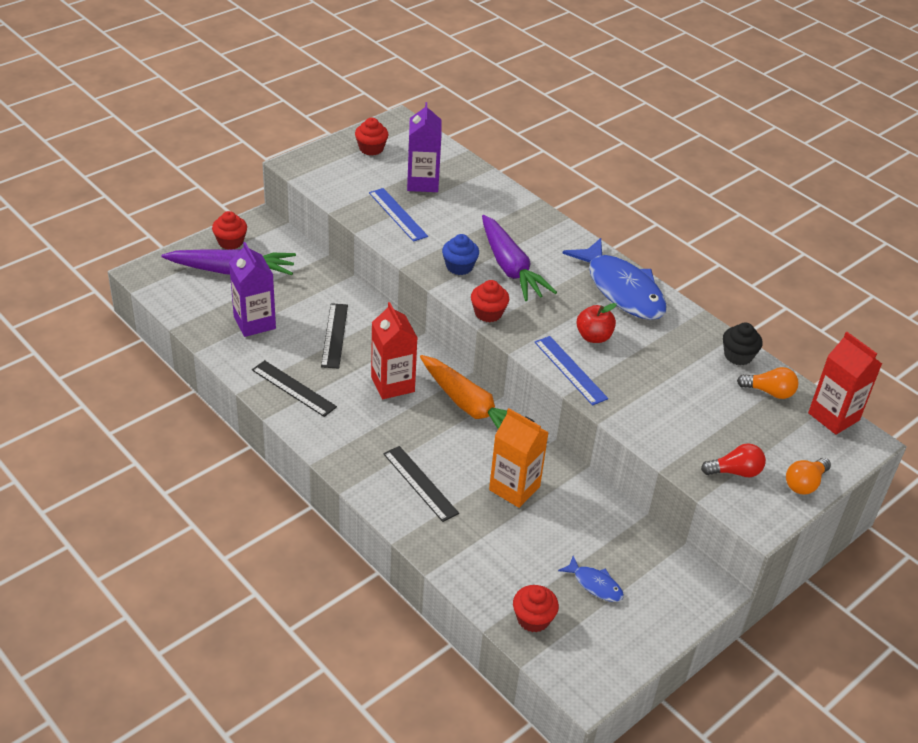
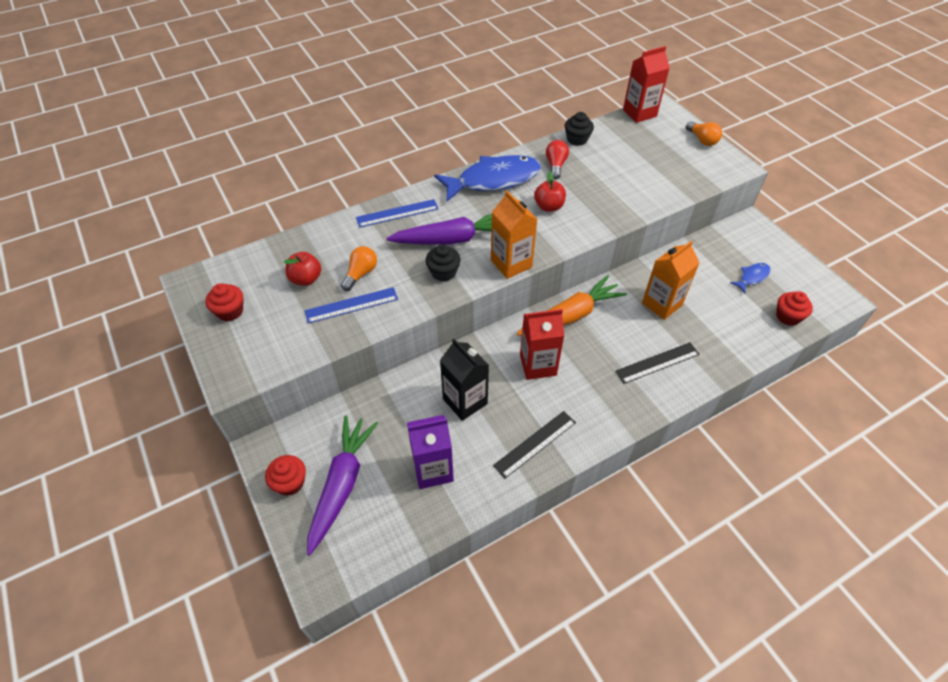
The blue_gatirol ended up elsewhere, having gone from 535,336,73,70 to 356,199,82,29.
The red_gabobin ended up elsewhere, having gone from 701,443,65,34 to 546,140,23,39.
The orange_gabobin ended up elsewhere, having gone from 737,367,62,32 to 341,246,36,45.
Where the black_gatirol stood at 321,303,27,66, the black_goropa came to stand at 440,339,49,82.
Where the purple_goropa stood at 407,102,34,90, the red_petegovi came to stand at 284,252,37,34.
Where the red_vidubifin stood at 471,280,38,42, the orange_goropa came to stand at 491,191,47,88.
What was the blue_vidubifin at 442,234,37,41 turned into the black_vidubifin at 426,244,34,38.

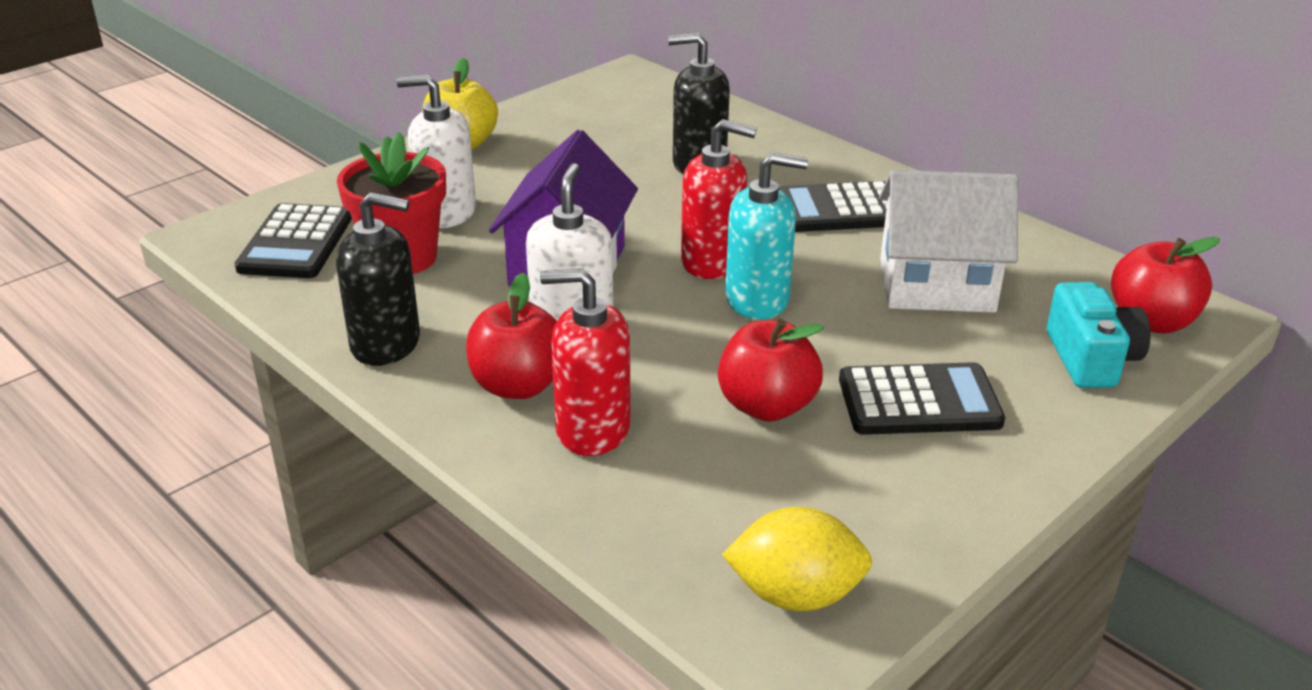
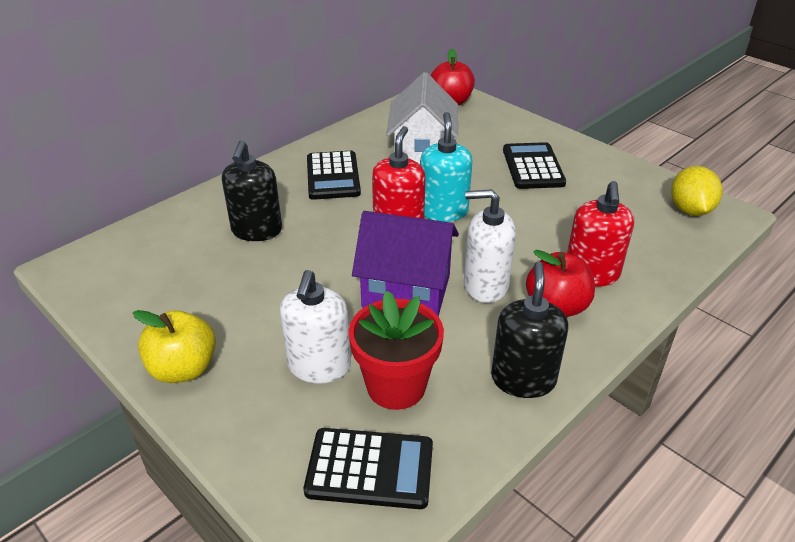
The second view lost the red_petegovi at 718,319,106,103.
The second view lost the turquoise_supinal at 1047,282,104,106.

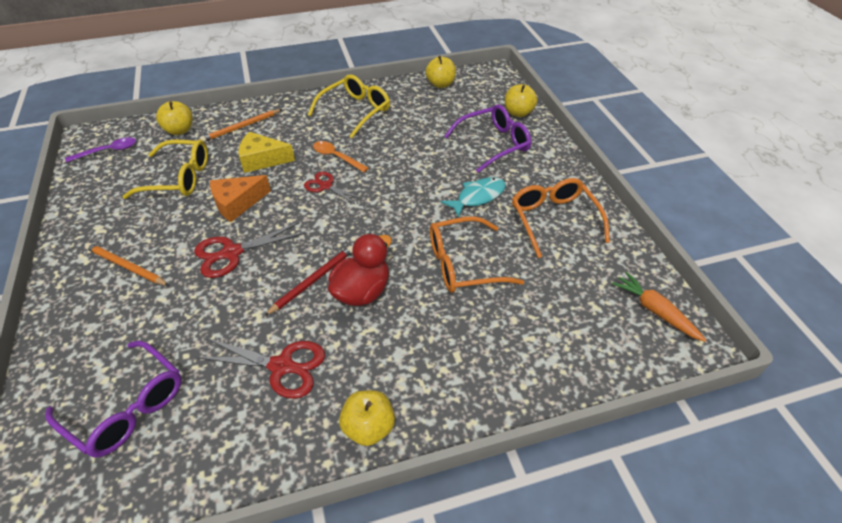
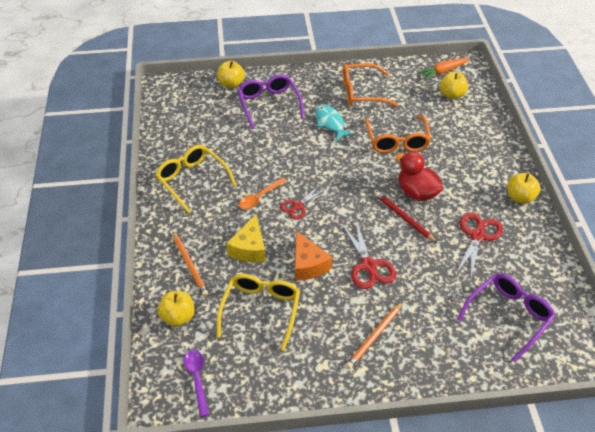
The yellow_petegovi ended up elsewhere, having gone from 426,56,30,32 to 440,72,28,27.

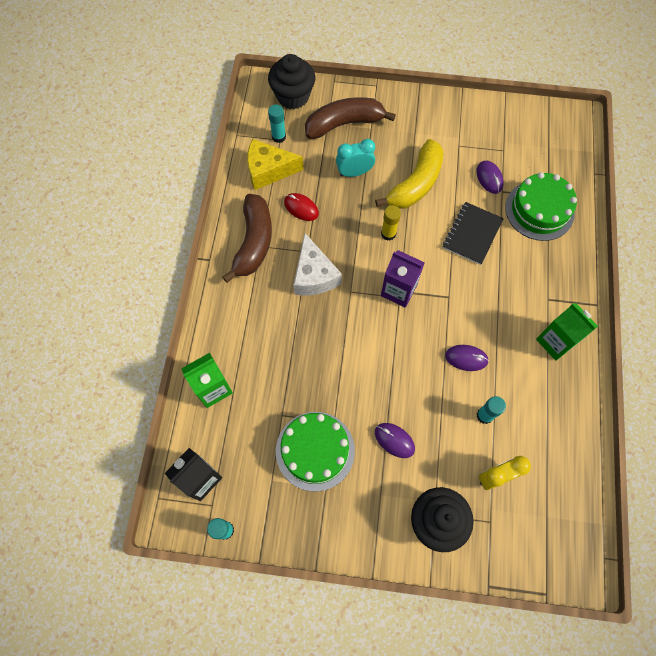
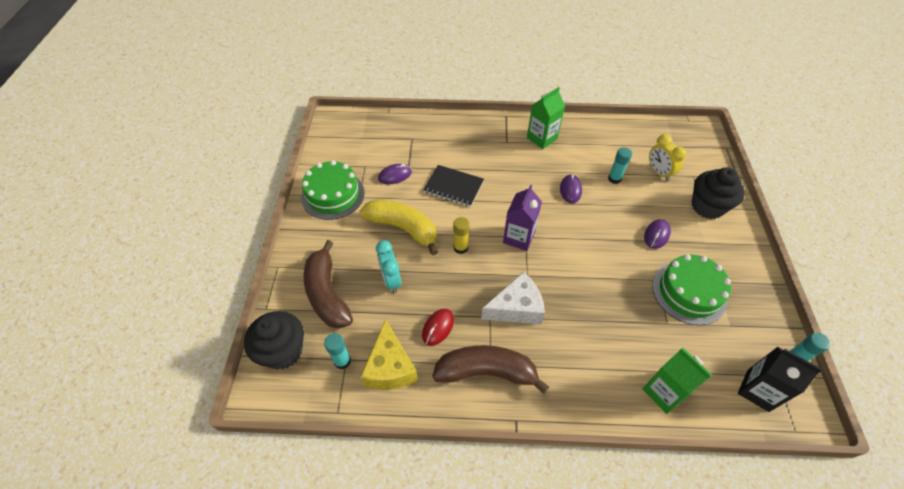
The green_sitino ended up elsewhere, having gone from 505,172,72,69 to 301,160,64,60.

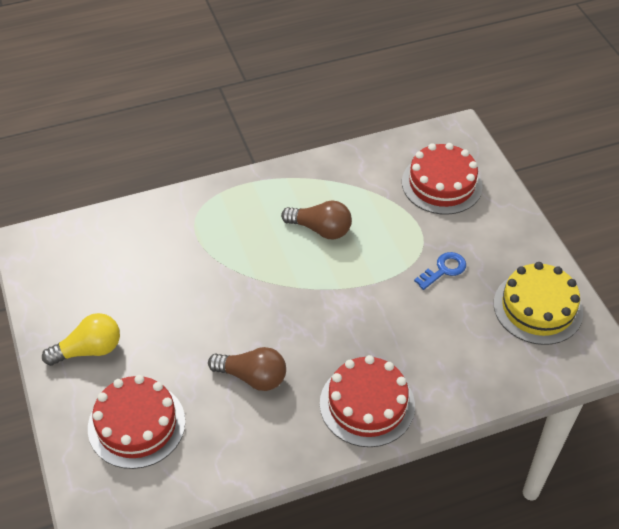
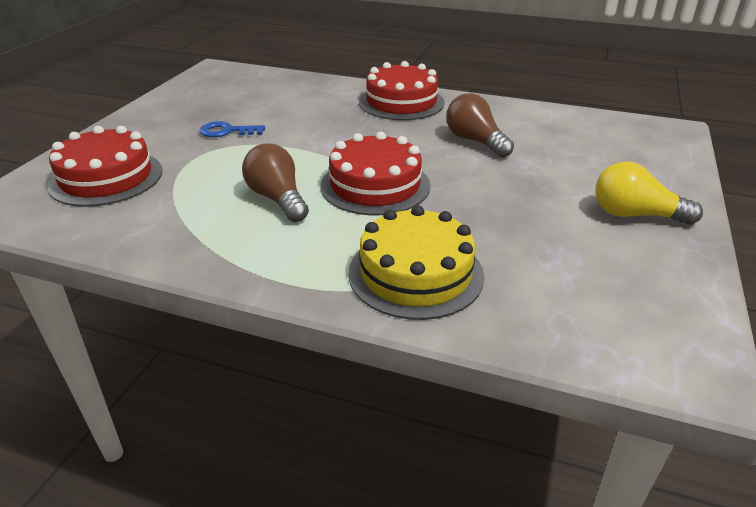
The red_sitino ended up elsewhere, having gone from 88,375,97,94 to 320,132,110,84.
The yellow_sitino ended up elsewhere, having gone from 494,262,89,83 to 348,206,136,114.

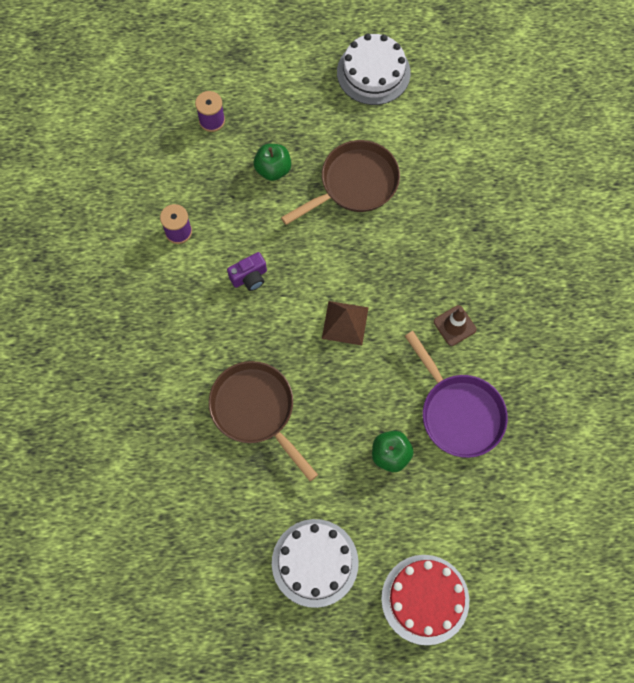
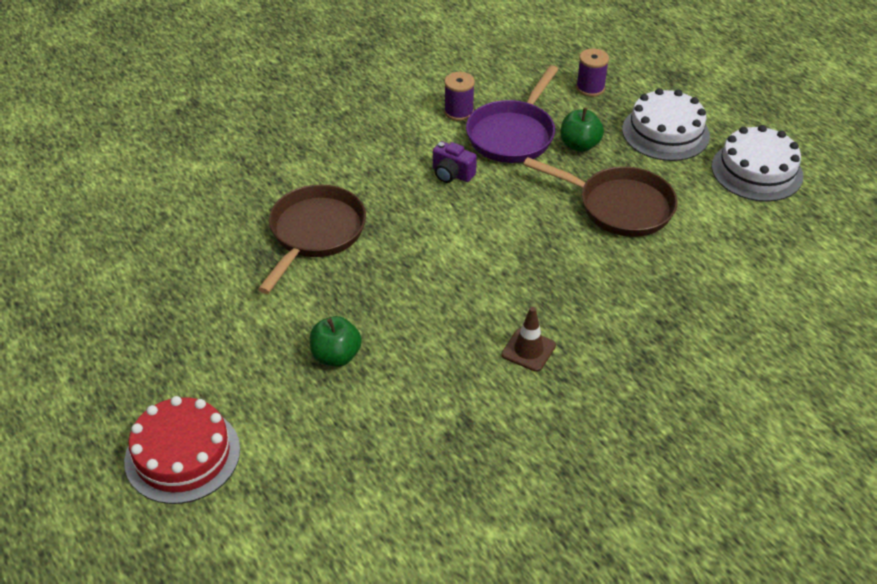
The second view lost the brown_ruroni at 322,301,47,44.
The white_sitino ended up elsewhere, having gone from 272,519,87,89 to 622,88,88,73.
The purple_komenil ended up elsewhere, having gone from 405,331,103,127 to 466,65,93,98.

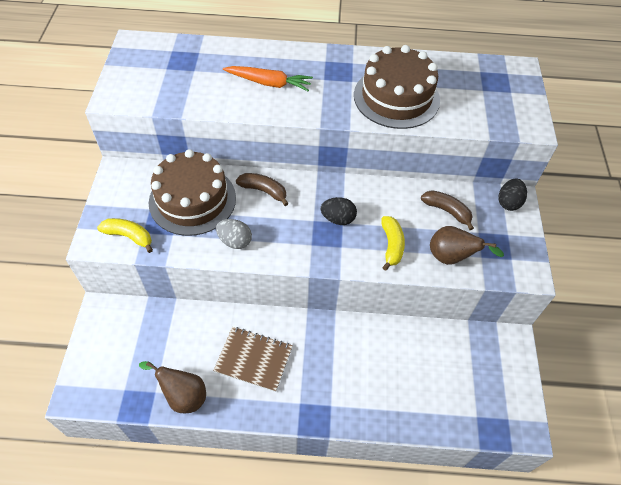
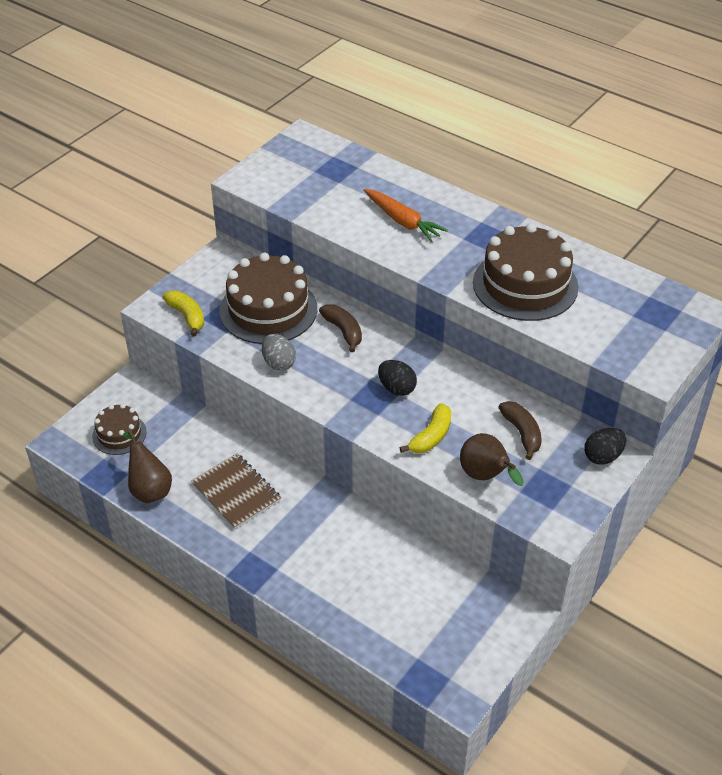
The second view gained the brown_sitino at 92,404,55,51.

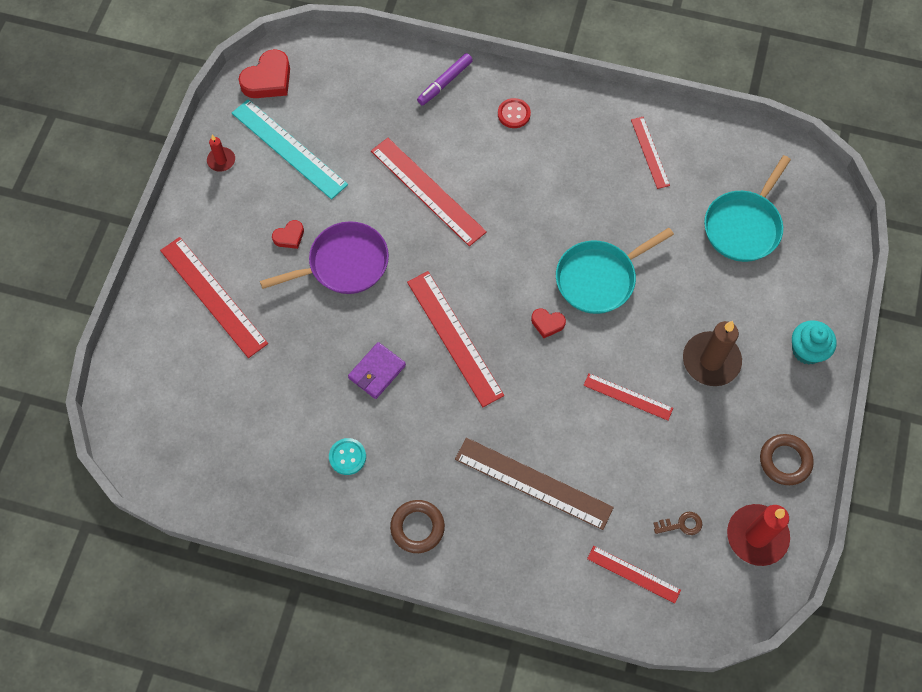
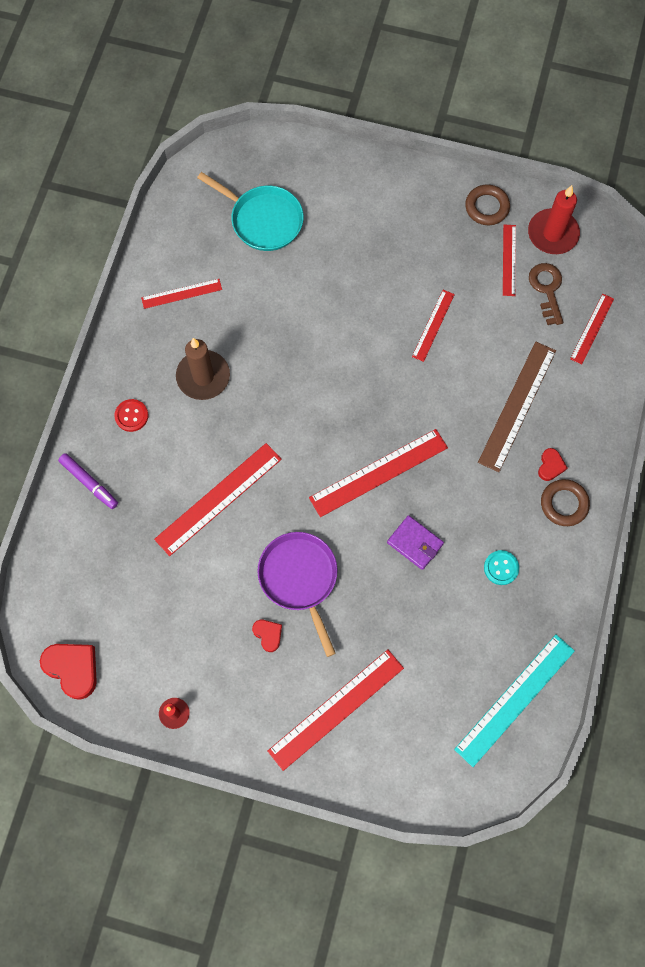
The second view lost the turquoise_komenil at 556,228,118,86.
The second view lost the turquoise_vidubifin at 792,320,44,45.
The second view gained the red_gatirol at 503,225,13,71.
The turquoise_gatirol ended up elsewhere, having gone from 232,99,116,101 to 454,634,121,133.
The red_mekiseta ended up elsewhere, having gone from 531,308,35,30 to 538,448,29,33.
The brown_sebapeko ended up elsewhere, having gone from 683,321,59,65 to 176,338,54,62.
The size of the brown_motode at 654,512,48,23 changed by a factor of 1.64.

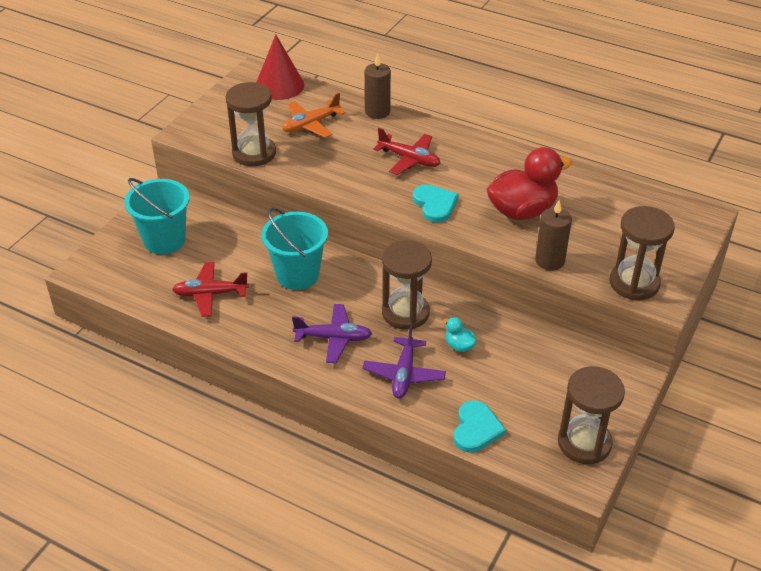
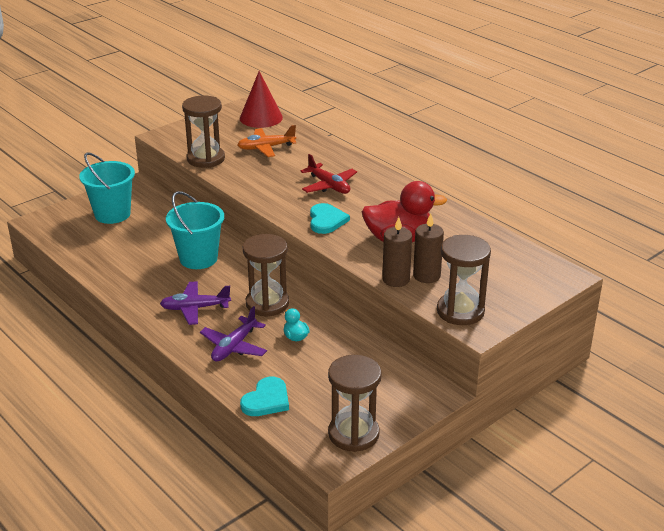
The second view lost the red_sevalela at 172,262,77,55.
The brown_sebapeko ended up elsewhere, having gone from 365,53,26,66 to 413,213,31,70.
The purple_sevalela at 292,304,80,59 ended up facing another way, 150 degrees clockwise from before.

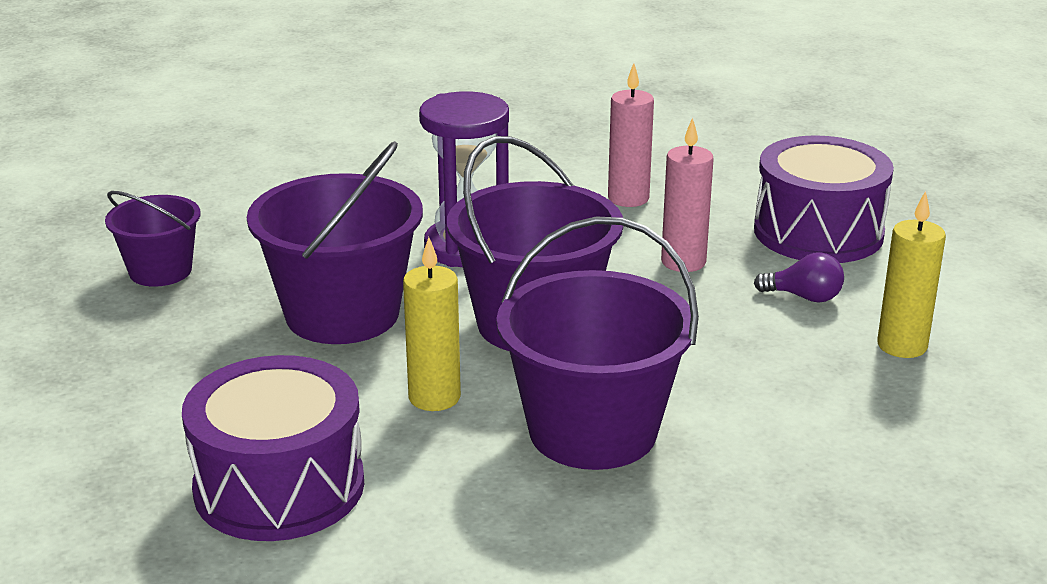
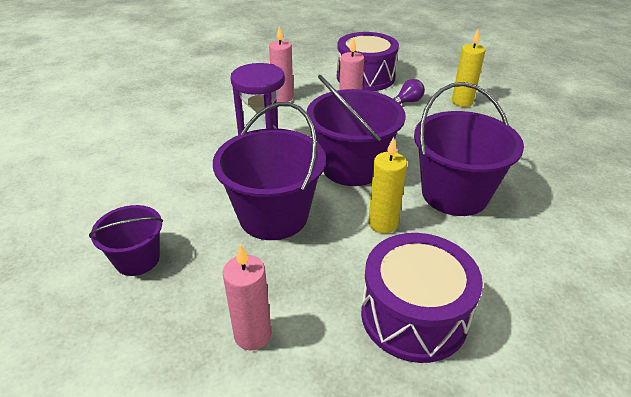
The second view gained the pink_sebapeko at 223,244,48,107.

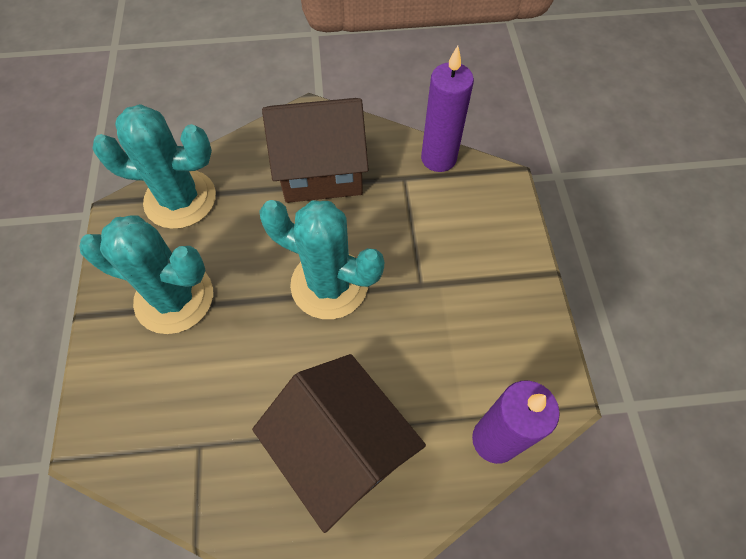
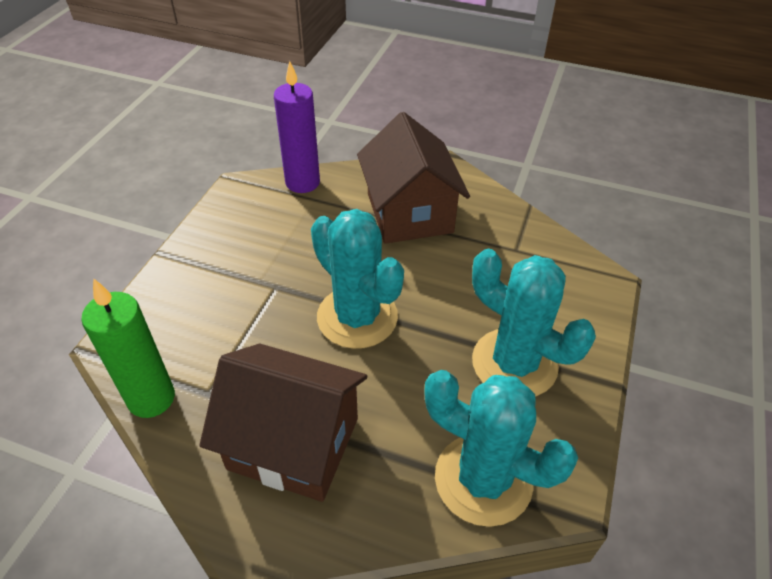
What was the purple_sebapeko at 421,46,53,126 turned into the green_sebapeko at 81,278,94,140.

